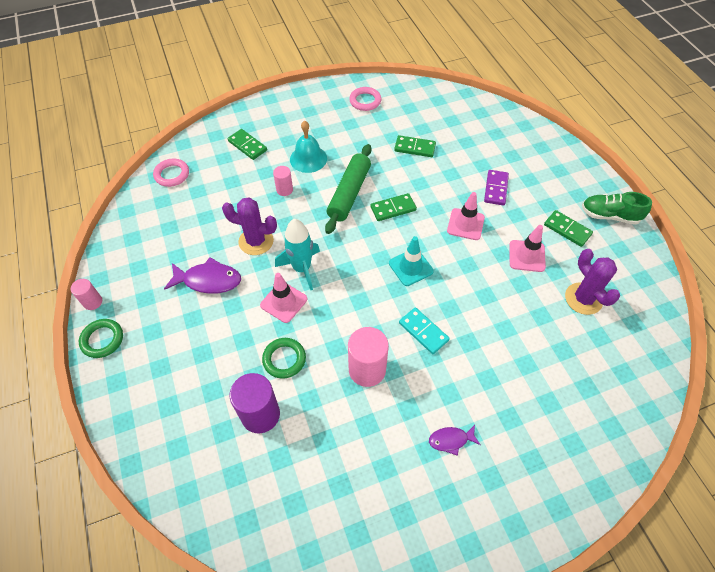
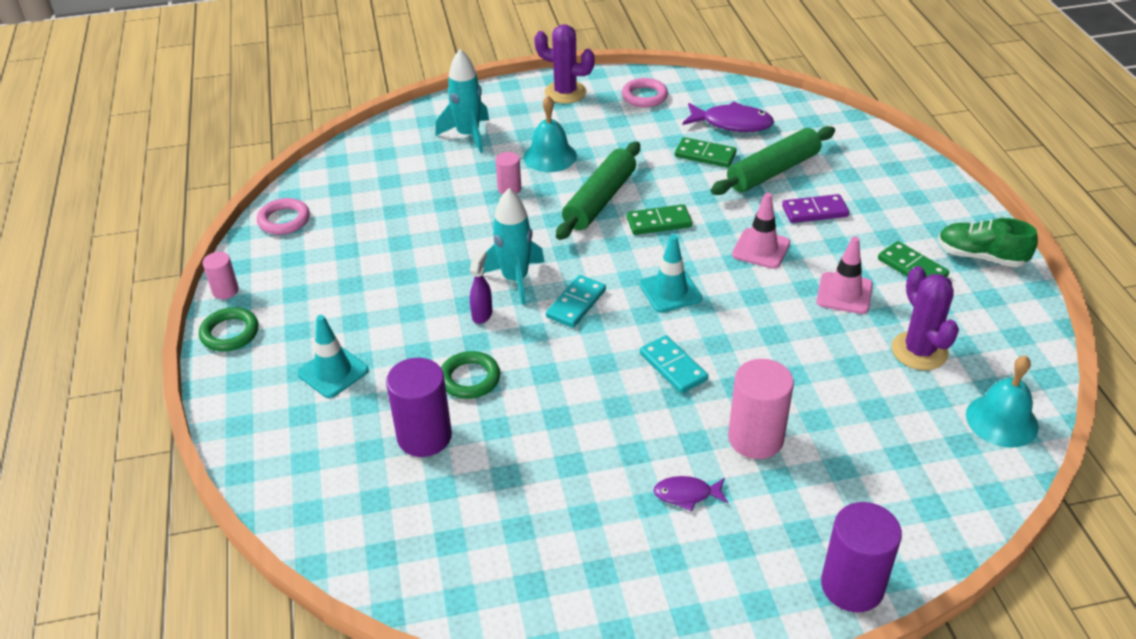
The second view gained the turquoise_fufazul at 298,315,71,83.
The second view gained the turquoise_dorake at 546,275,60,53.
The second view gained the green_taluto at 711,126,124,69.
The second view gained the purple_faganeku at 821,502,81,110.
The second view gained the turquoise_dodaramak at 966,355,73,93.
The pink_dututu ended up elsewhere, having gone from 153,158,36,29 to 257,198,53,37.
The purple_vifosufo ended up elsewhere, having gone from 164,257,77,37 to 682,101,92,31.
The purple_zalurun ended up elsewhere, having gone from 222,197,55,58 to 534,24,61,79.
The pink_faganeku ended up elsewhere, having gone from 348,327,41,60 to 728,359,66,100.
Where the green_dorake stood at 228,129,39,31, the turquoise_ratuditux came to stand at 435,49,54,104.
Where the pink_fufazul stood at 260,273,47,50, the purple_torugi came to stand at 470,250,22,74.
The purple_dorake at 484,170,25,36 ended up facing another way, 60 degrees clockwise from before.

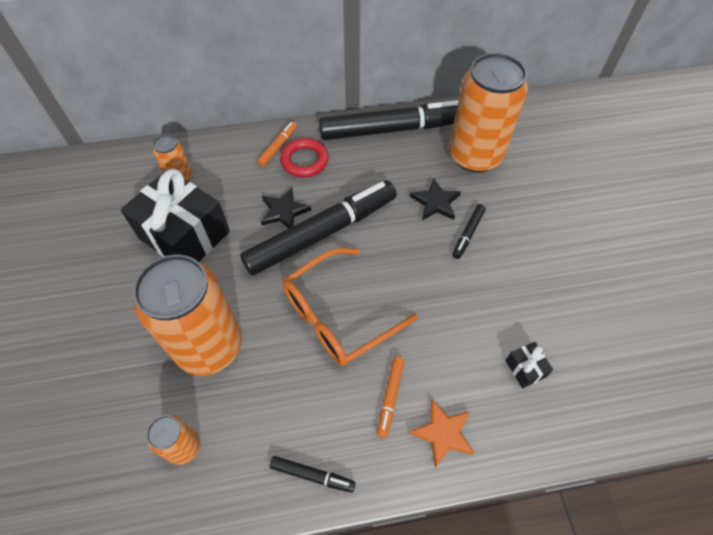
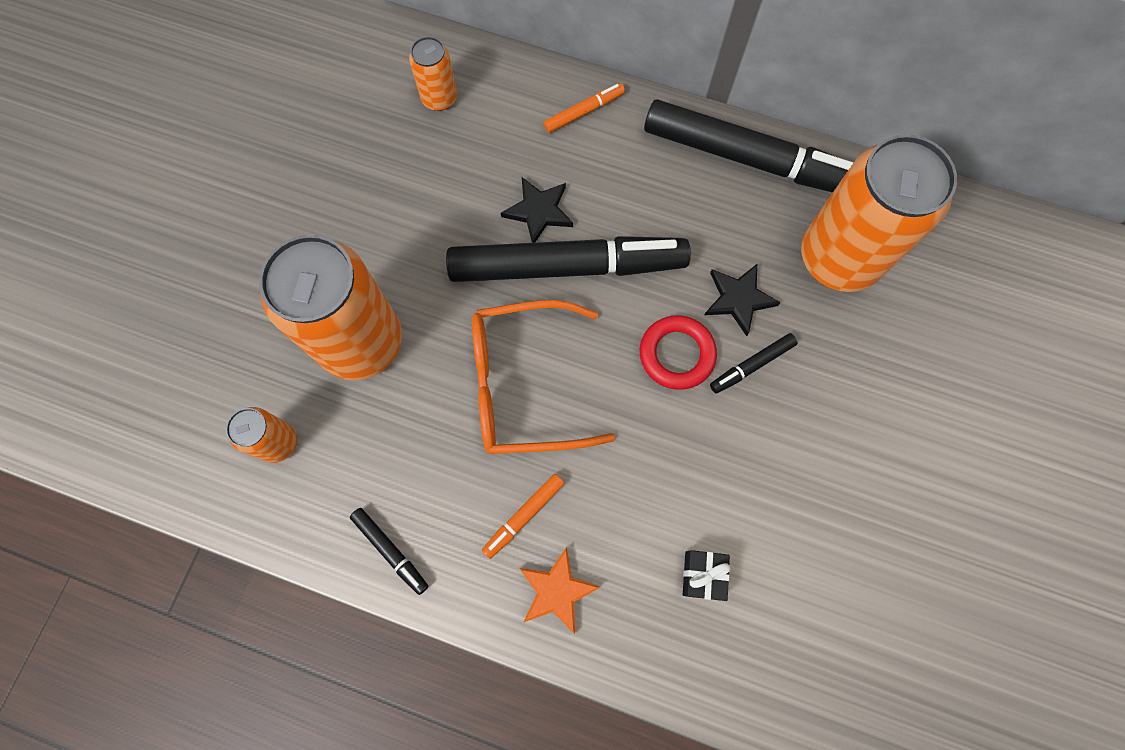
The second view lost the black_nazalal at 121,169,109,93.
The red_dututu ended up elsewhere, having gone from 280,138,49,39 to 640,315,77,75.

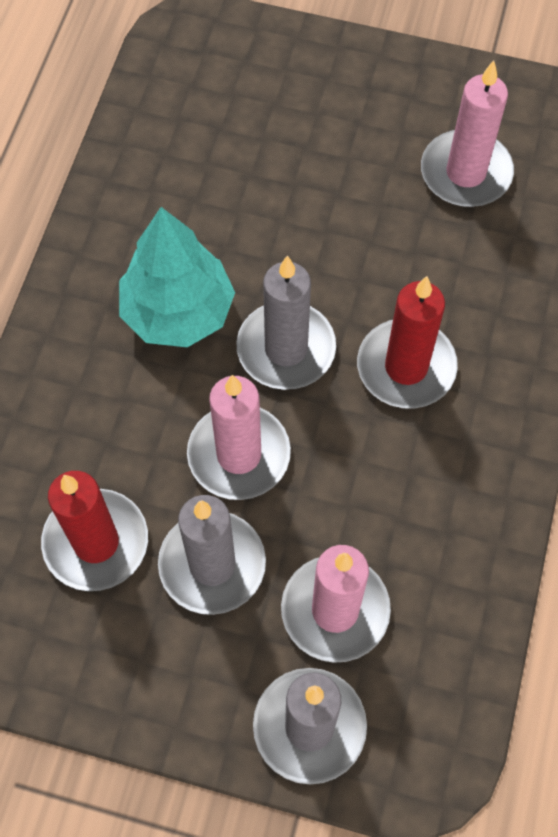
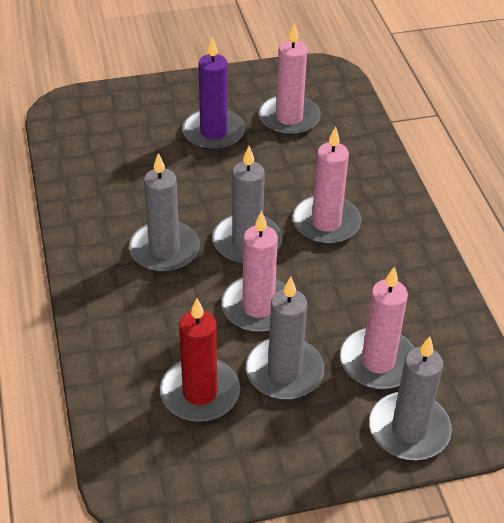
The second view gained the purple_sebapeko at 182,37,63,114.
Where the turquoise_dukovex stood at 119,207,116,140, the grey_sebapeko came to stand at 129,153,71,119.
What was the red_sebapeko at 357,276,101,132 turned into the pink_sebapeko at 292,126,69,118.

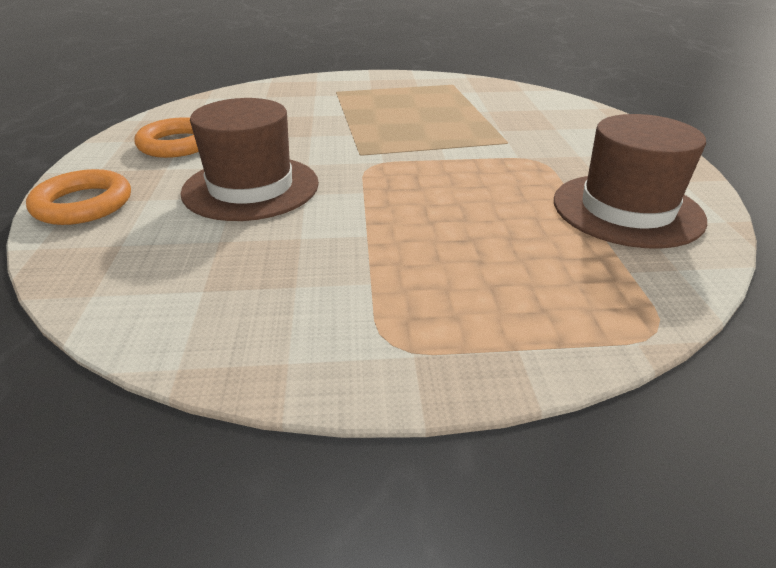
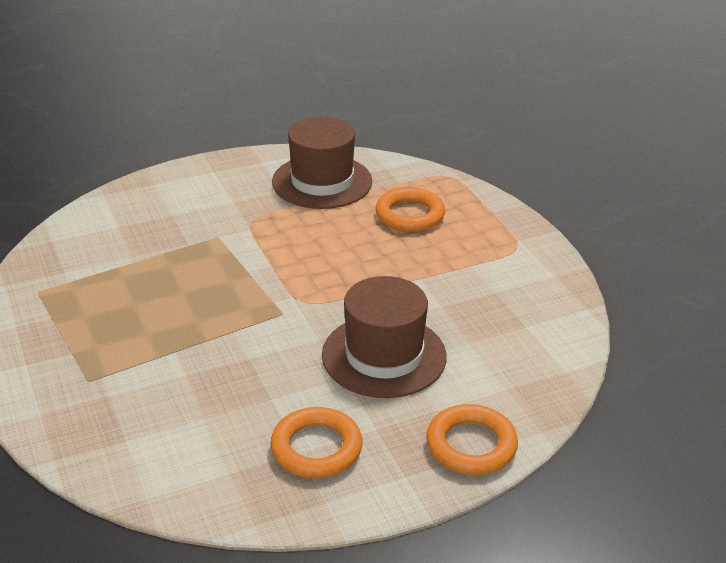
The second view gained the orange_dututu at 375,187,70,45.

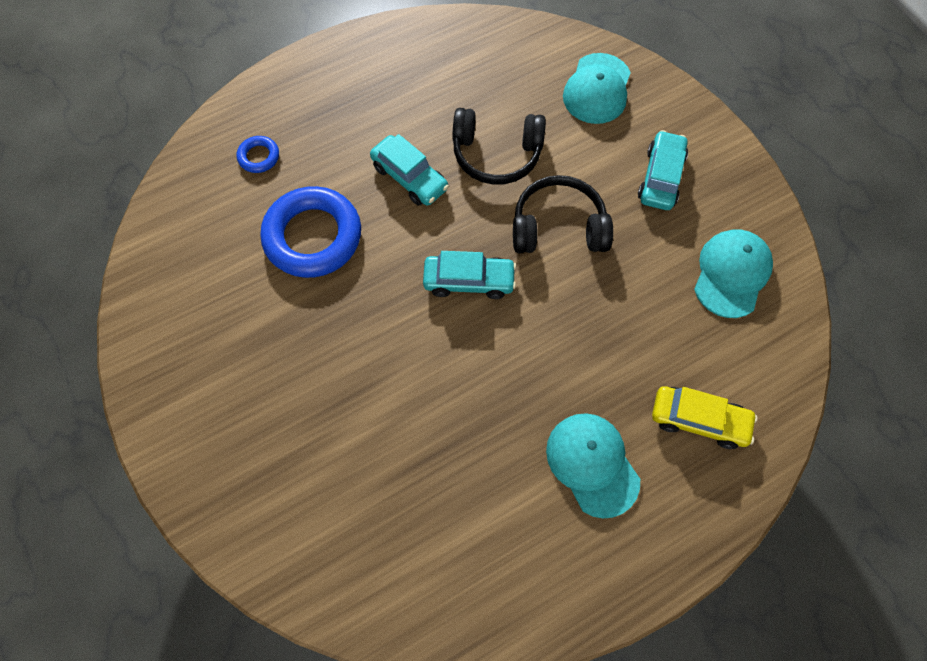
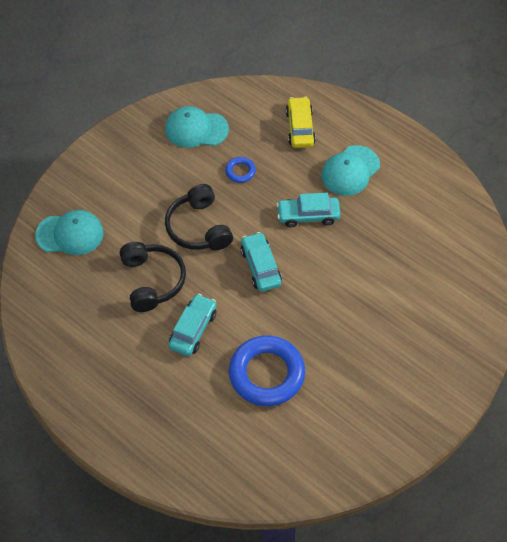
The blue_dututu ended up elsewhere, having gone from 237,136,42,37 to 225,157,31,26.
The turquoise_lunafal ended up elsewhere, having gone from 638,130,50,80 to 276,193,64,34.

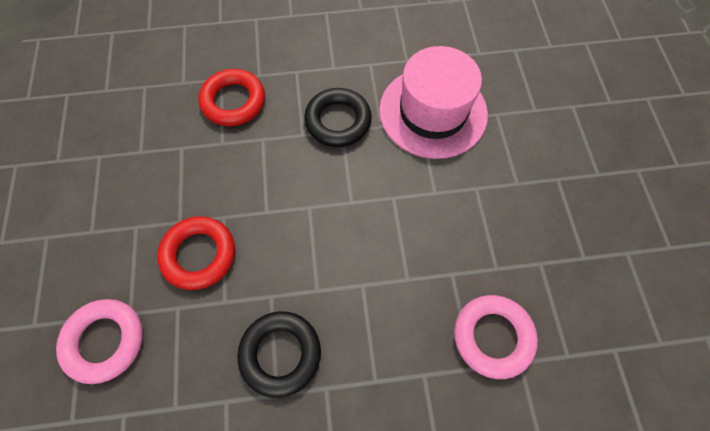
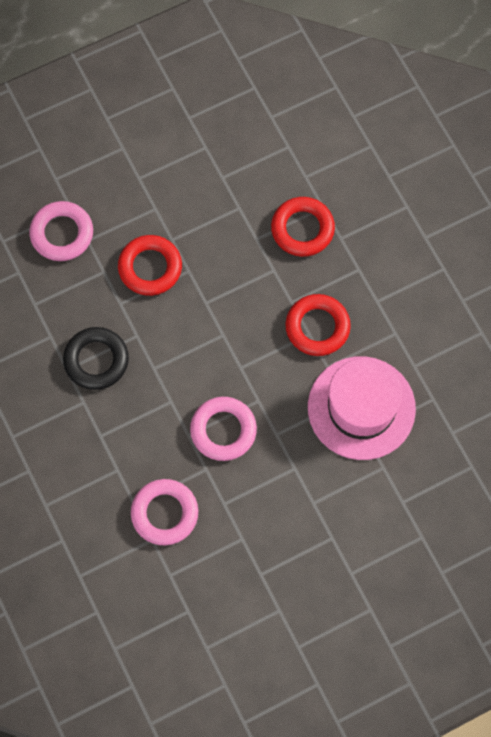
The second view gained the pink_dututu at 190,397,67,64.
What was the black_dututu at 304,88,68,59 turned into the red_dututu at 285,294,66,62.

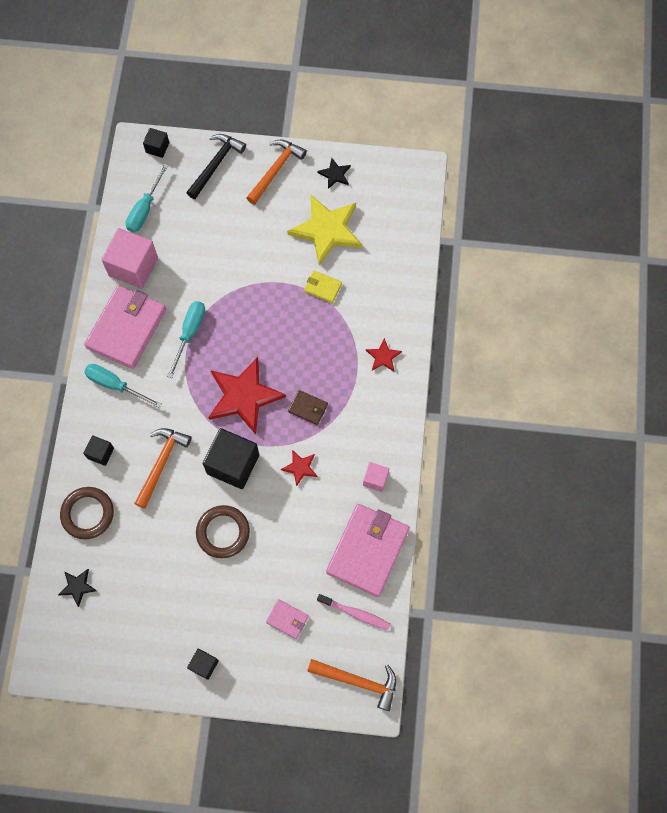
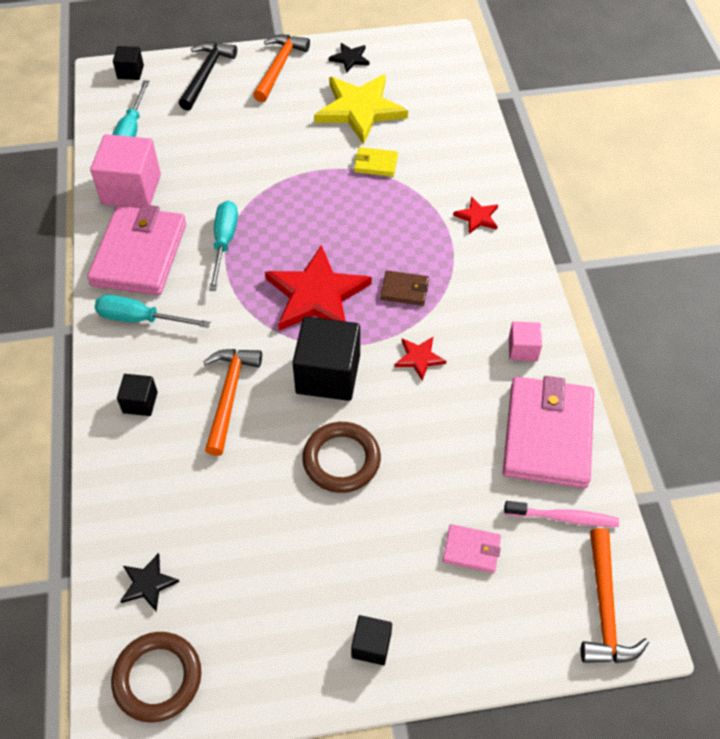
The brown_dututu ended up elsewhere, having gone from 60,487,54,52 to 111,632,90,91.
The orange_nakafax at 307,659,89,52 ended up facing another way, 90 degrees clockwise from before.

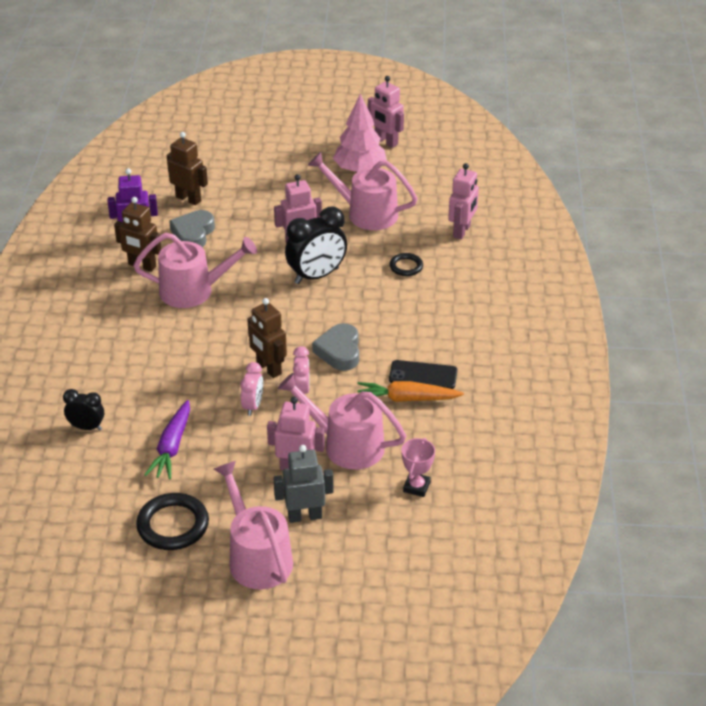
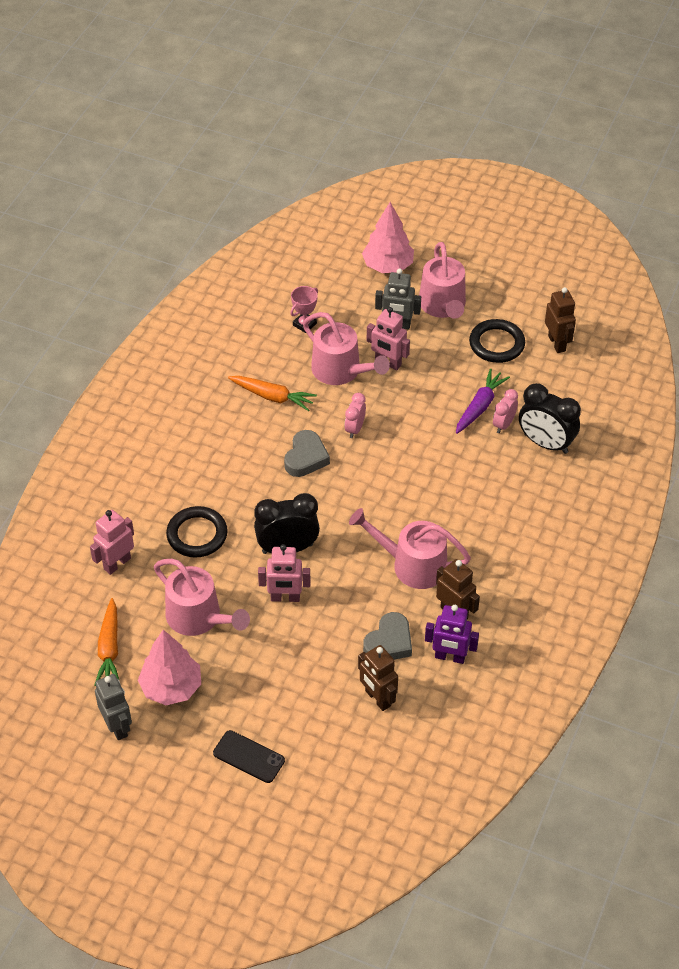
The second view gained the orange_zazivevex at 94,598,25,88.
The second view gained the pink_dukovex at 362,202,52,71.
The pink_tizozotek ended up elsewhere, having gone from 240,362,23,54 to 493,389,25,44.
The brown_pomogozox ended up elsewhere, having gone from 247,298,40,80 to 545,287,31,66.
The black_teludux ended up elsewhere, having gone from 389,360,68,29 to 213,730,72,53.
What was the pink_pomogozox at 368,76,36,72 turned into the grey_pomogozox at 95,674,37,66.
The size of the black_tizozotek at 63,389,41,41 changed by a factor of 1.78.
The size of the black_dututu at 389,253,34,23 changed by a factor of 1.76.

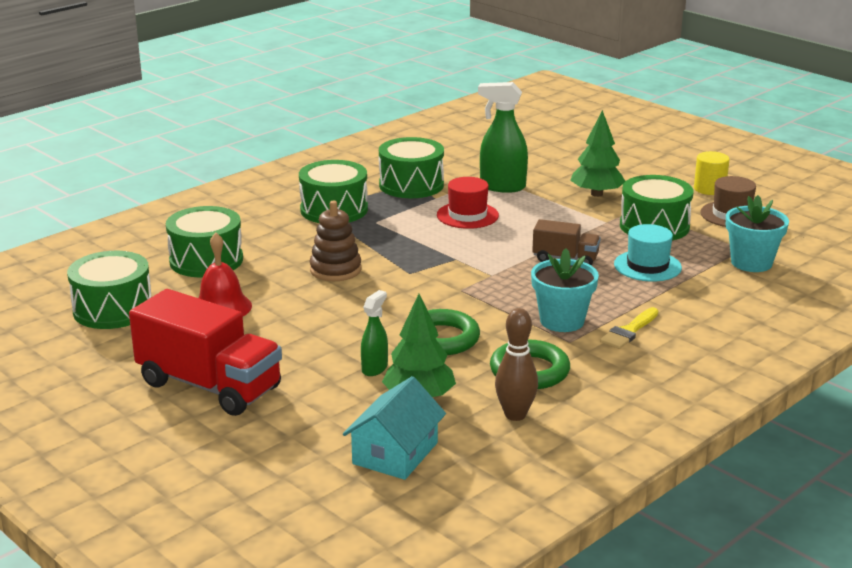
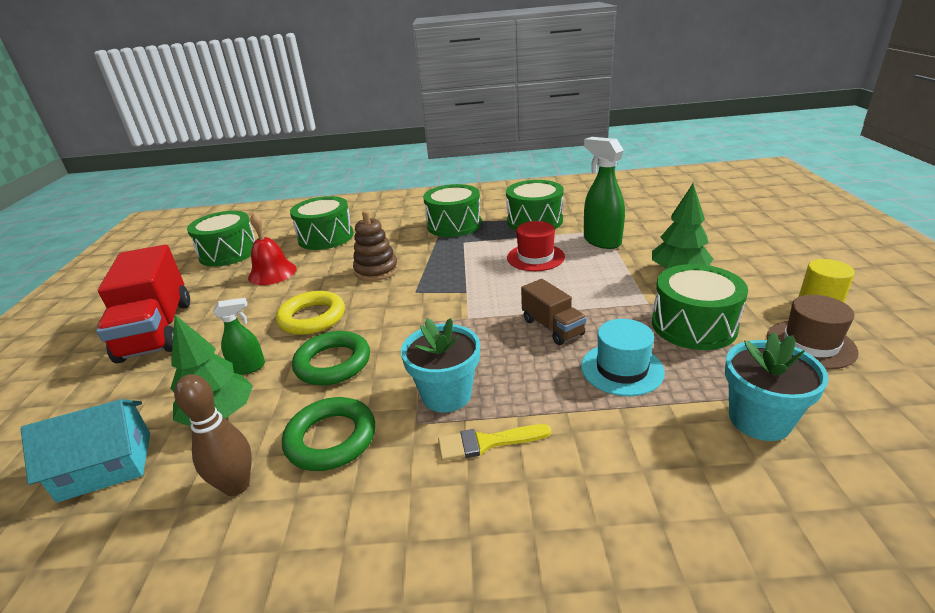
The second view gained the yellow_dututu at 276,291,69,44.

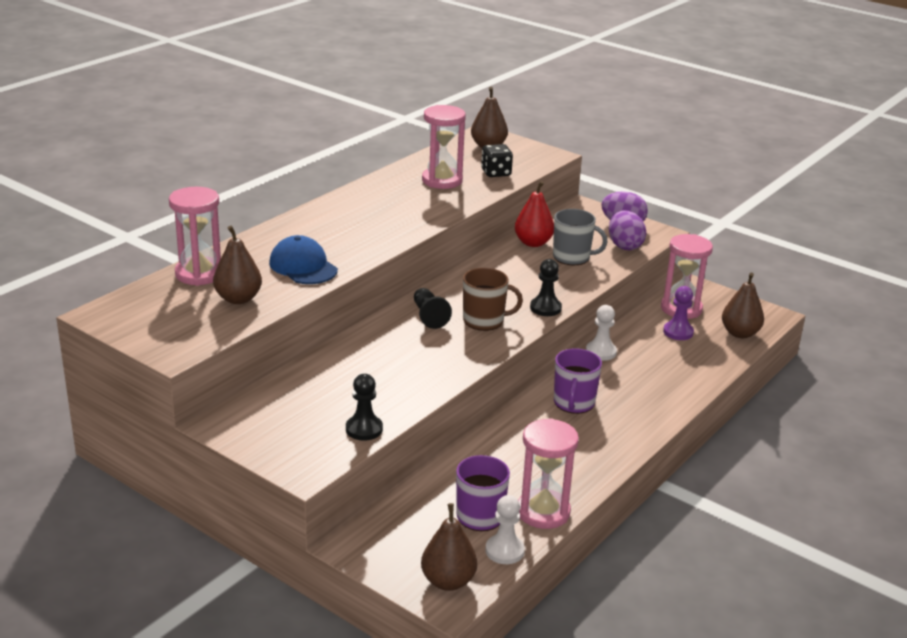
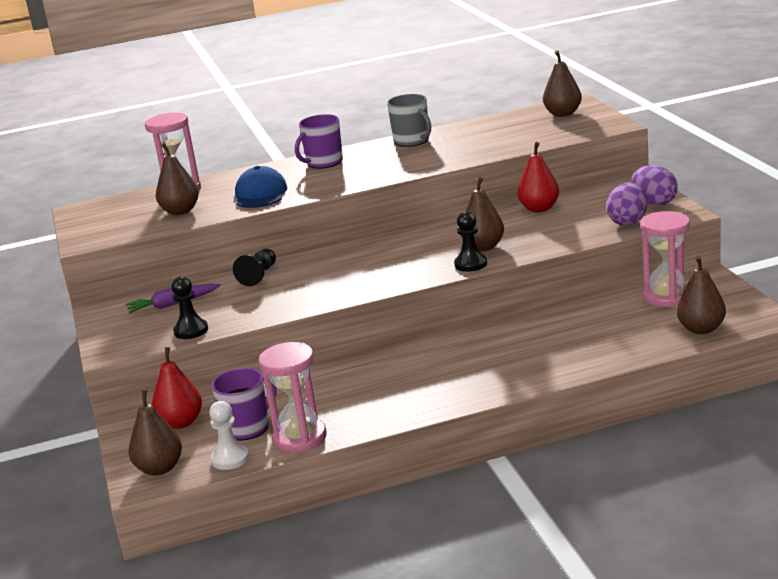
The second view lost the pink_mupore at 422,105,44,84.
The second view lost the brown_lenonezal at 463,268,60,63.
The second view lost the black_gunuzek at 481,144,32,33.
The second view lost the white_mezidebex at 586,305,31,56.
The second view lost the purple_mezidebex at 663,286,31,54.
The second view gained the purple_zazivevex at 125,284,96,30.
The second view gained the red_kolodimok at 152,347,50,82.
The second view gained the brown_kolodimok at 461,176,43,75.
The black_mezidebex ended up elsewhere, having gone from 414,288,38,41 to 233,249,43,37.
The grey_lenonezal ended up elsewhere, having gone from 553,209,55,56 to 387,94,44,53.
The purple_lenonezal ended up elsewhere, having gone from 554,348,48,66 to 295,114,48,55.

